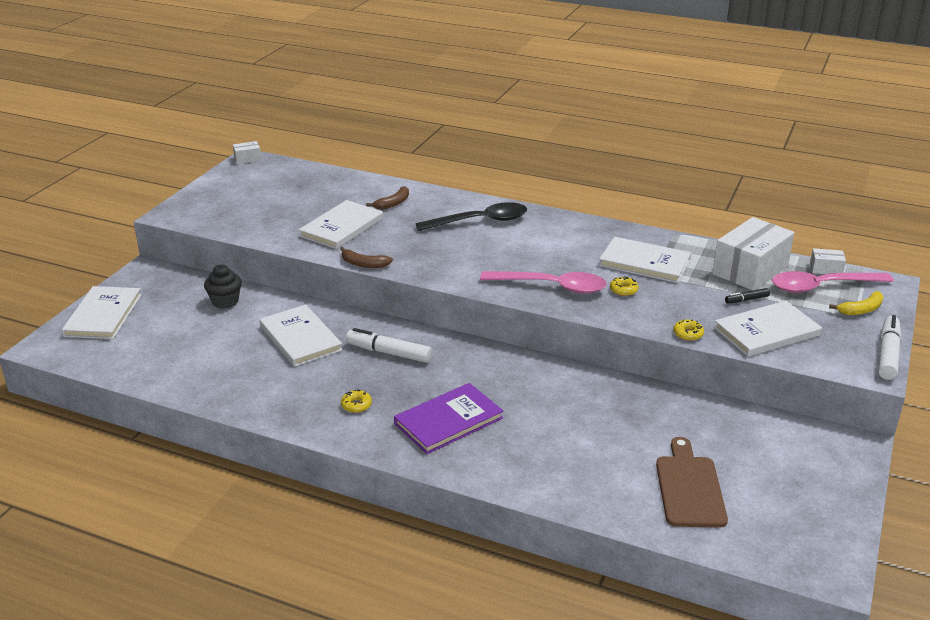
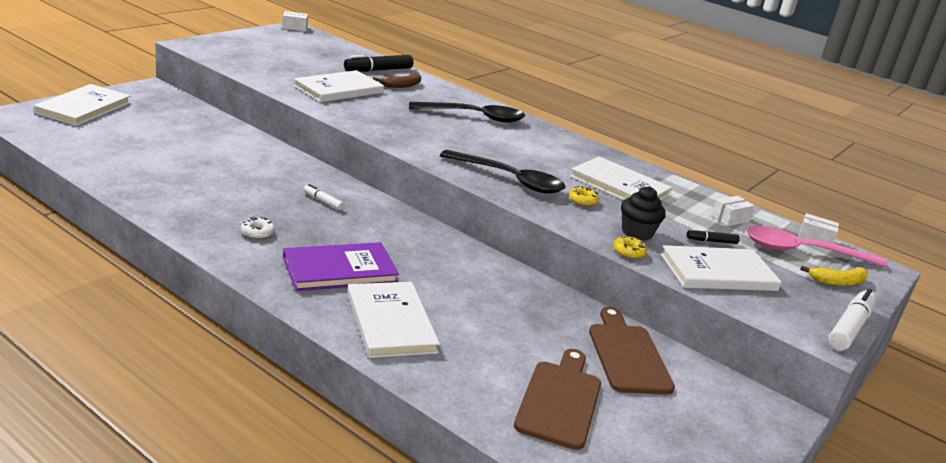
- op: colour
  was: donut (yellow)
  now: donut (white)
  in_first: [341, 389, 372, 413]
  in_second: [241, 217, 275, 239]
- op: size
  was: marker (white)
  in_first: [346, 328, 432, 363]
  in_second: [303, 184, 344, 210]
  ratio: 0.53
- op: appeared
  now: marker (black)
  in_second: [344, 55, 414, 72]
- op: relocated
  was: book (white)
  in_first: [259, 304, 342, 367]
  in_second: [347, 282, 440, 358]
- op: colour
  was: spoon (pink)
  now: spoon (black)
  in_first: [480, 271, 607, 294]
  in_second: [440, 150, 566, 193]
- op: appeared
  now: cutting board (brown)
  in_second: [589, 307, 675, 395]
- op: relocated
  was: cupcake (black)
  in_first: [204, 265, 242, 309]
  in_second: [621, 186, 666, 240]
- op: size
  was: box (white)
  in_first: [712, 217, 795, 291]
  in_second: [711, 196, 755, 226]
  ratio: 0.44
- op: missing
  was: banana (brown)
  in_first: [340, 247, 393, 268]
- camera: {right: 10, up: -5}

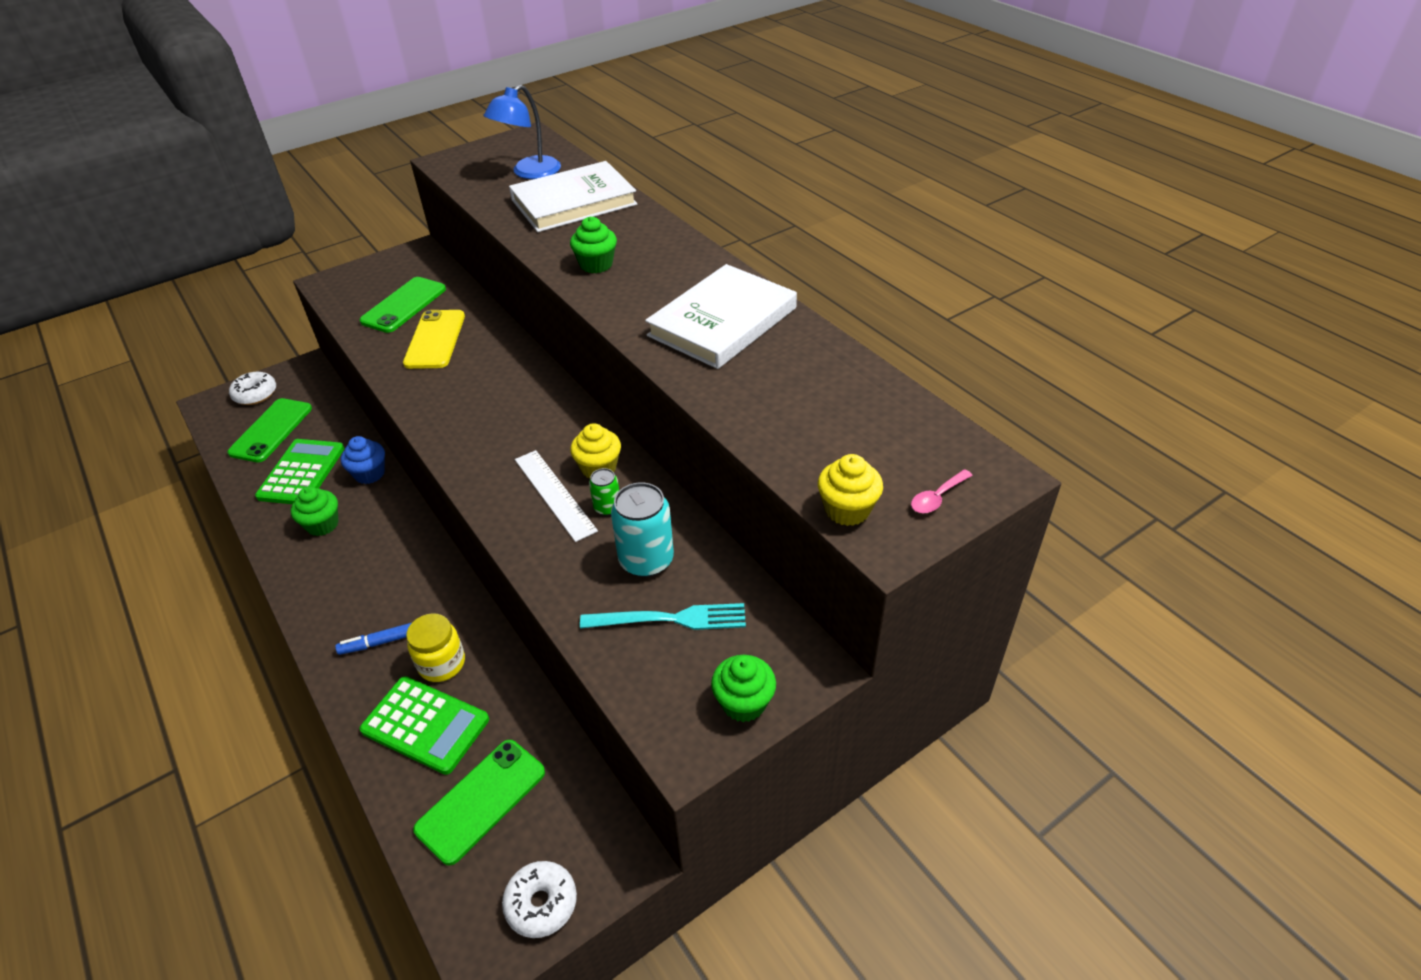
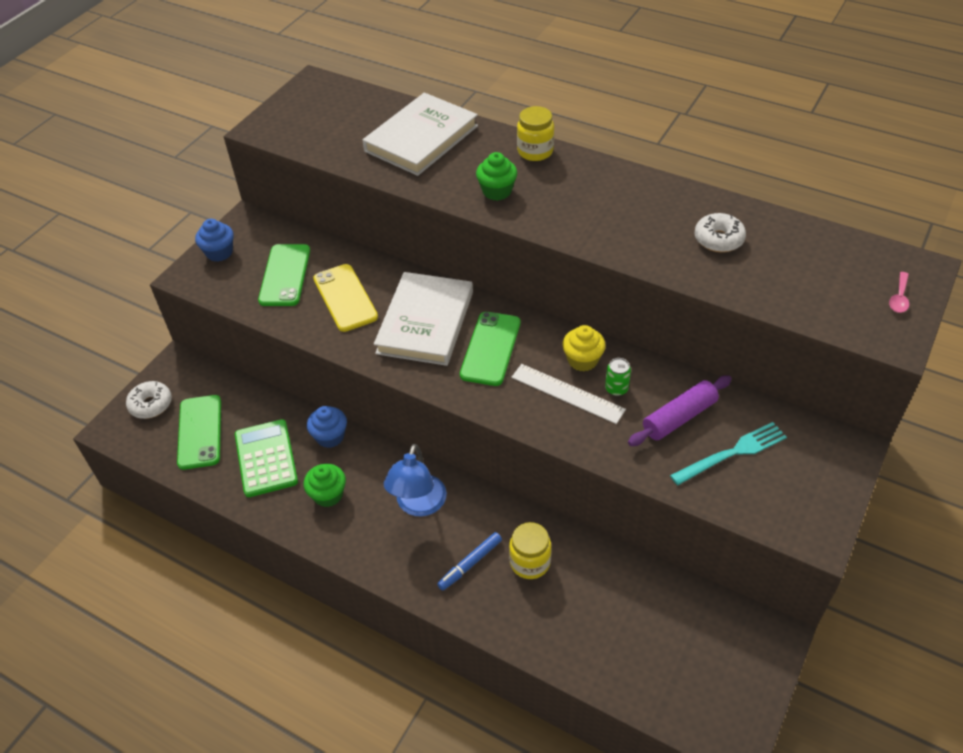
- op: appeared
  now: cupcake (blue)
  in_second: [195, 219, 234, 262]
- op: relocated
  was: book (white)
  in_first: [645, 264, 797, 369]
  in_second: [374, 272, 473, 366]
- op: relocated
  was: lamp (blue)
  in_first: [483, 85, 561, 179]
  in_second: [384, 444, 447, 517]
- op: relocated
  was: phone (green)
  in_first: [413, 740, 545, 865]
  in_second: [460, 312, 521, 386]
- op: appeared
  now: jar (yellow)
  in_second: [517, 106, 554, 161]
- op: exchanged
  was: can (turquoise)
  now: rolling pin (purple)
  in_first: [611, 482, 674, 577]
  in_second: [628, 375, 732, 446]
- op: relocated
  was: donut (white)
  in_first: [502, 861, 577, 938]
  in_second: [695, 213, 746, 252]
- op: missing
  was: calculator (green)
  in_first: [359, 676, 489, 775]
- op: missing
  was: cupcake (green)
  in_first: [711, 655, 776, 722]
- op: missing
  was: cupcake (yellow)
  in_first: [818, 454, 883, 526]
- camera: {right: -25, up: 5}

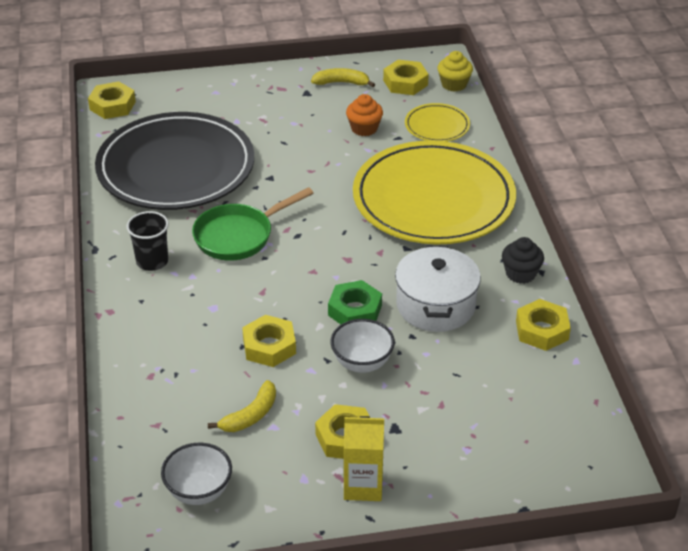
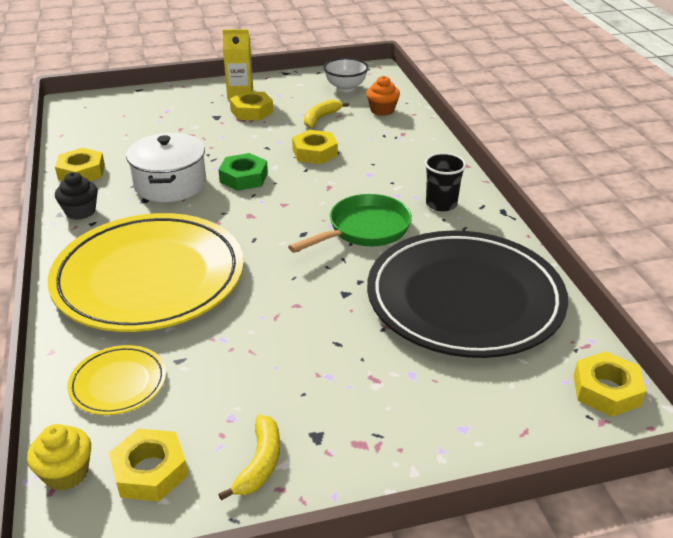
- op: spun
  was: banana (yellow)
  in_first: [311, 68, 375, 87]
  in_second: [218, 415, 280, 501]
  clockwise: -75
- op: relocated
  was: cupcake (orange)
  in_first: [346, 94, 383, 136]
  in_second: [366, 76, 400, 116]
- op: missing
  was: bowl (white)
  in_first: [330, 319, 395, 373]
- camera: {right: 175, up: -5}

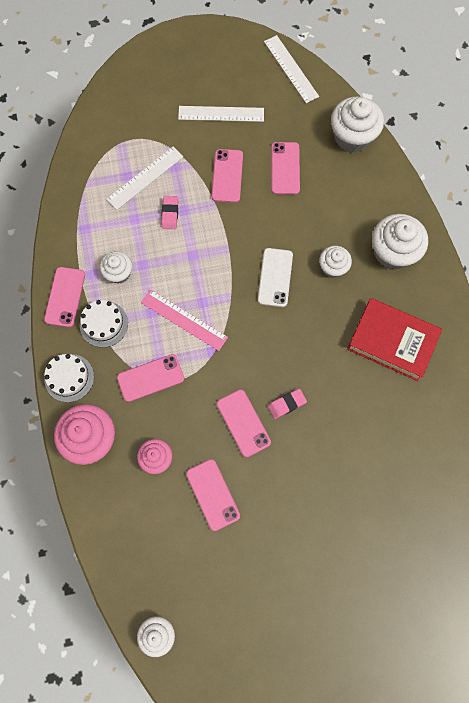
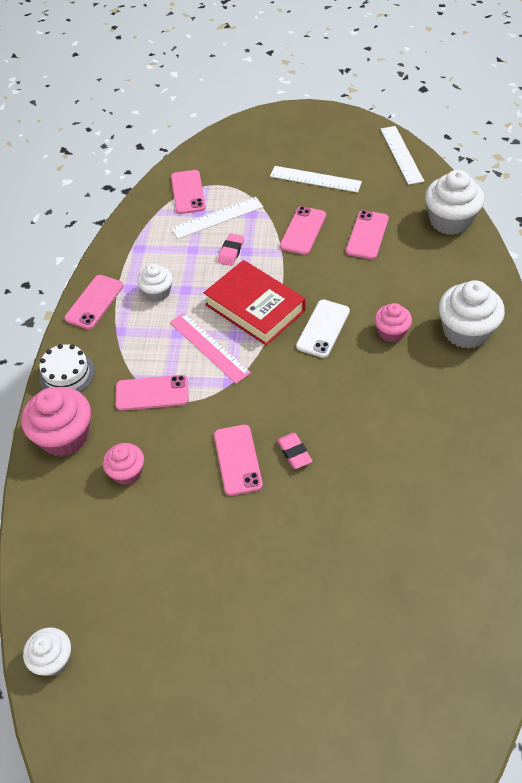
- op: relocated
  was: phone (pink)
  in_first: [186, 459, 240, 531]
  in_second: [171, 170, 206, 214]
- op: relocated
  was: book (red)
  in_first: [347, 298, 442, 381]
  in_second: [204, 260, 305, 346]
- op: spun
  was: eraser (pink)
  in_first: [268, 389, 307, 419]
  in_second: [277, 433, 313, 469]
  clockwise: 75
- op: colour
  was: cupcake (white)
  now: cupcake (pink)
  in_first: [319, 246, 352, 278]
  in_second: [374, 303, 412, 342]
- op: missing
  was: cake (white)
  in_first: [80, 300, 128, 347]
- camera: {right: 20, up: -20}

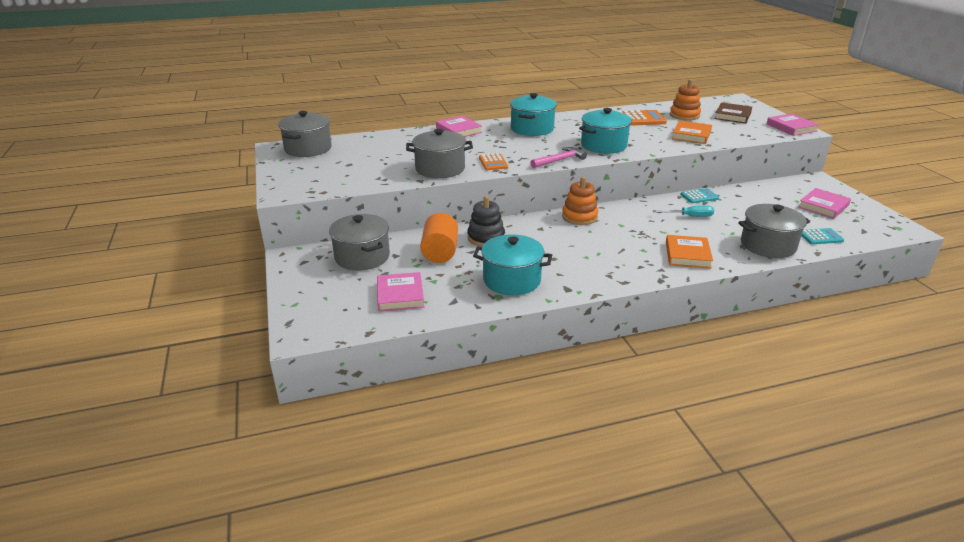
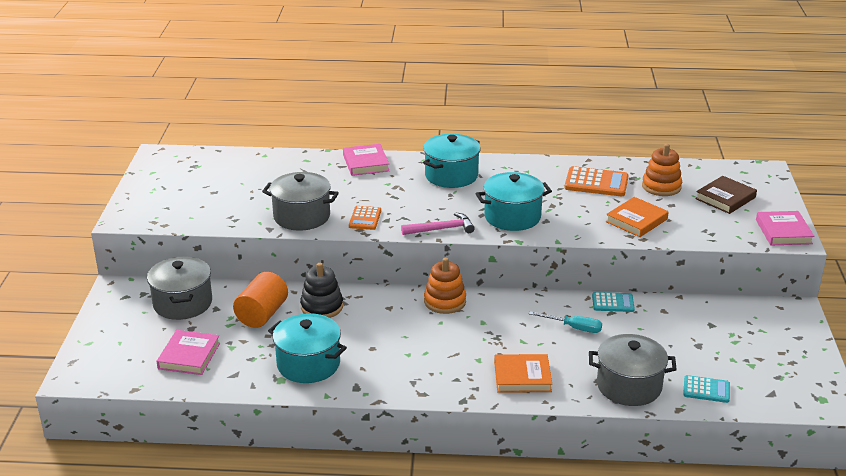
- op: spun
  was: book (orange)
  in_first: [666, 235, 713, 268]
  in_second: [494, 354, 552, 393]
  clockwise: 60
- op: missing
  was: pot (grey)
  in_first: [278, 111, 332, 157]
- op: missing
  was: book (pink)
  in_first: [798, 188, 851, 219]
- camera: {right: 20, up: 0}

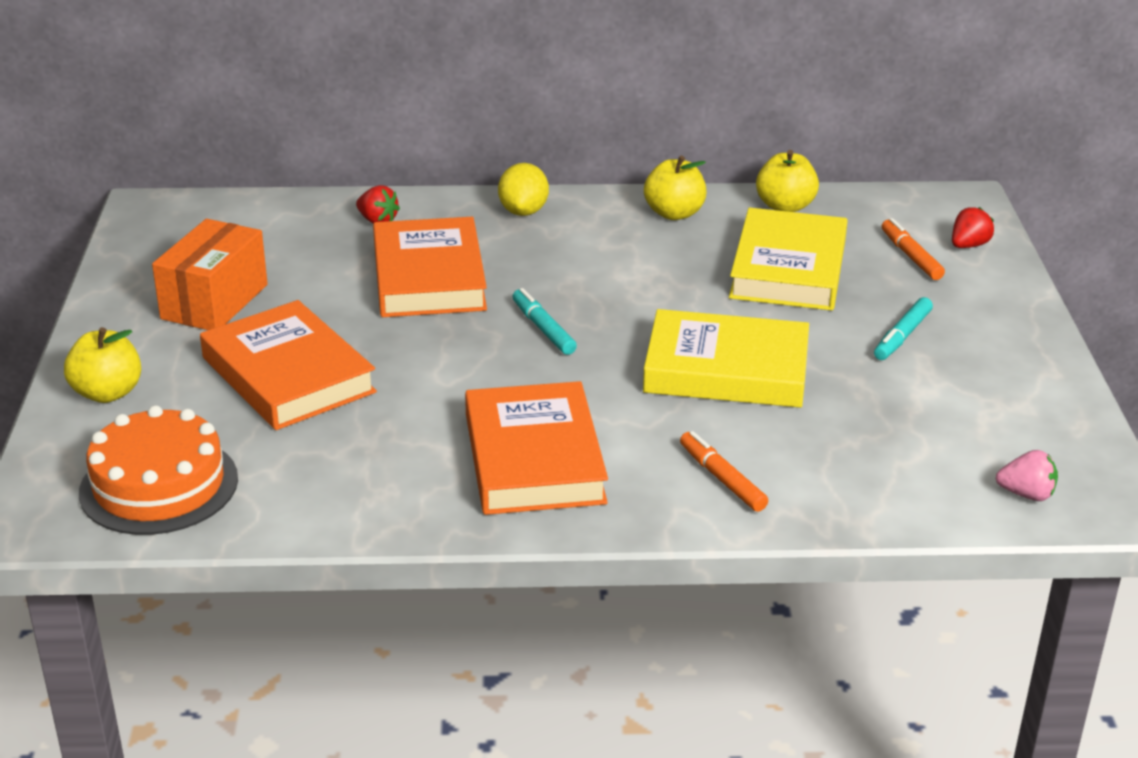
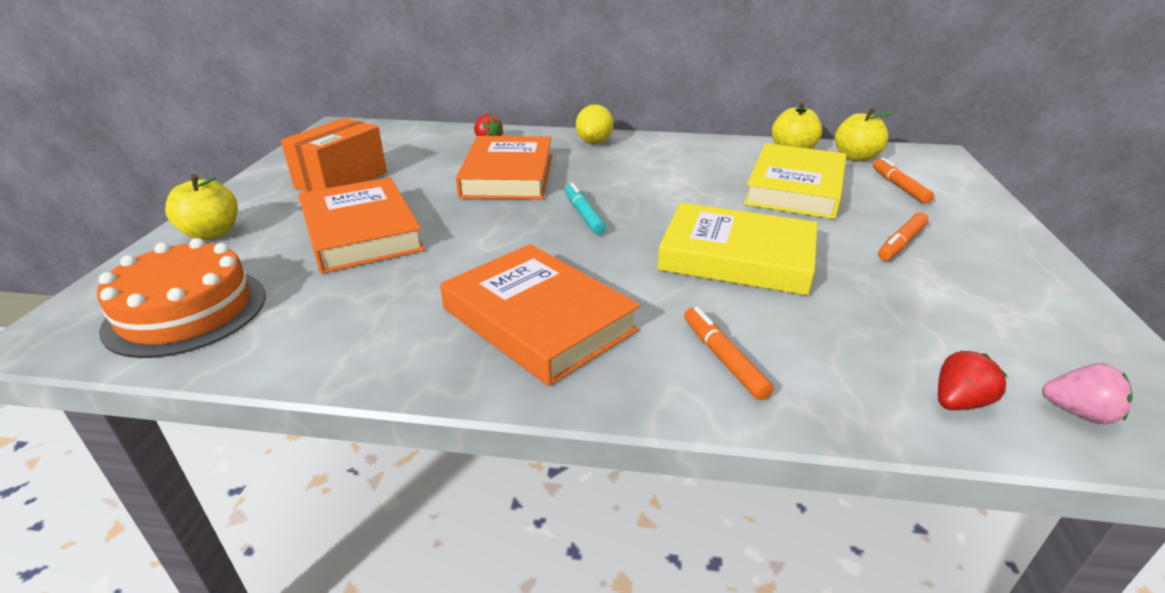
- op: spun
  was: book (orange)
  in_first: [465, 381, 608, 515]
  in_second: [440, 244, 640, 386]
  clockwise: -45
- op: relocated
  was: apple (yellow)
  in_first: [644, 156, 706, 220]
  in_second: [835, 108, 895, 161]
- op: colour
  was: marker (turquoise)
  now: marker (orange)
  in_first: [874, 297, 933, 360]
  in_second: [878, 212, 929, 261]
- op: relocated
  was: strawberry (red)
  in_first: [952, 207, 994, 248]
  in_second: [938, 350, 1007, 410]
- camera: {right: 10, up: 0}

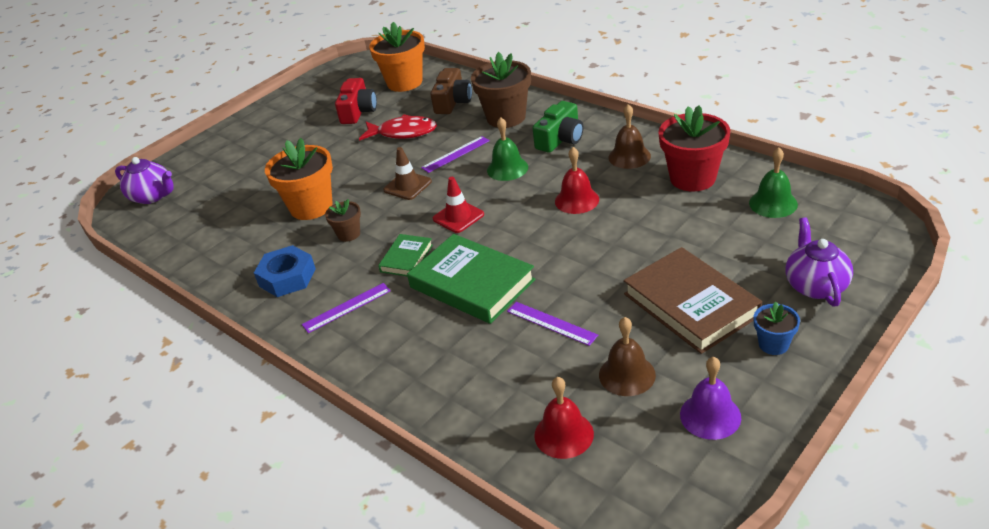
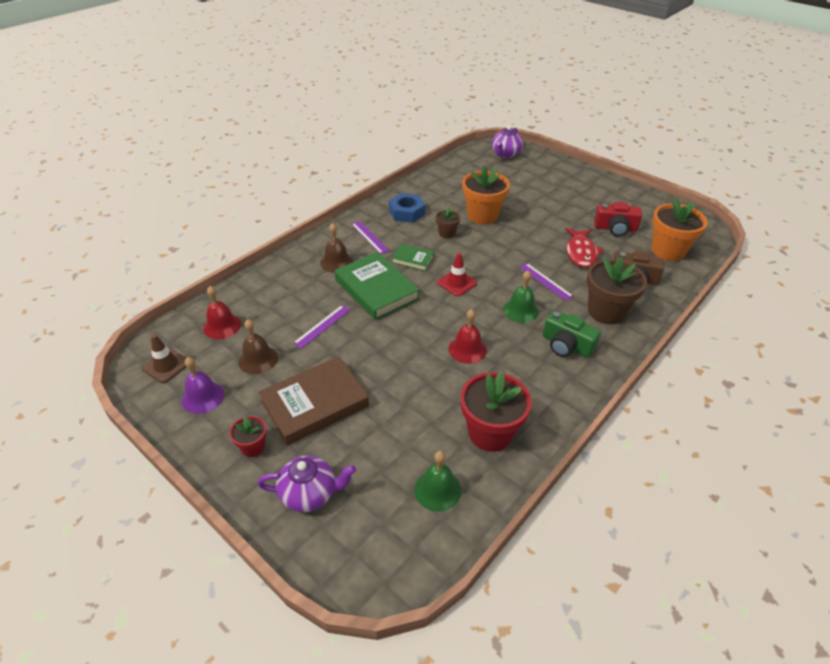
- op: relocated
  was: traffic cone (brown)
  in_first: [383, 147, 432, 200]
  in_second: [142, 334, 186, 383]
- op: colour
  was: flower pot (blue)
  now: flower pot (red)
  in_first: [754, 302, 800, 355]
  in_second: [229, 416, 267, 457]
- op: relocated
  was: bell (brown)
  in_first: [608, 104, 651, 169]
  in_second: [320, 223, 353, 273]
- op: spun
  was: book (green)
  in_first: [407, 234, 536, 324]
  in_second: [335, 252, 420, 320]
  clockwise: -75
- camera: {right: 85, up: 5}

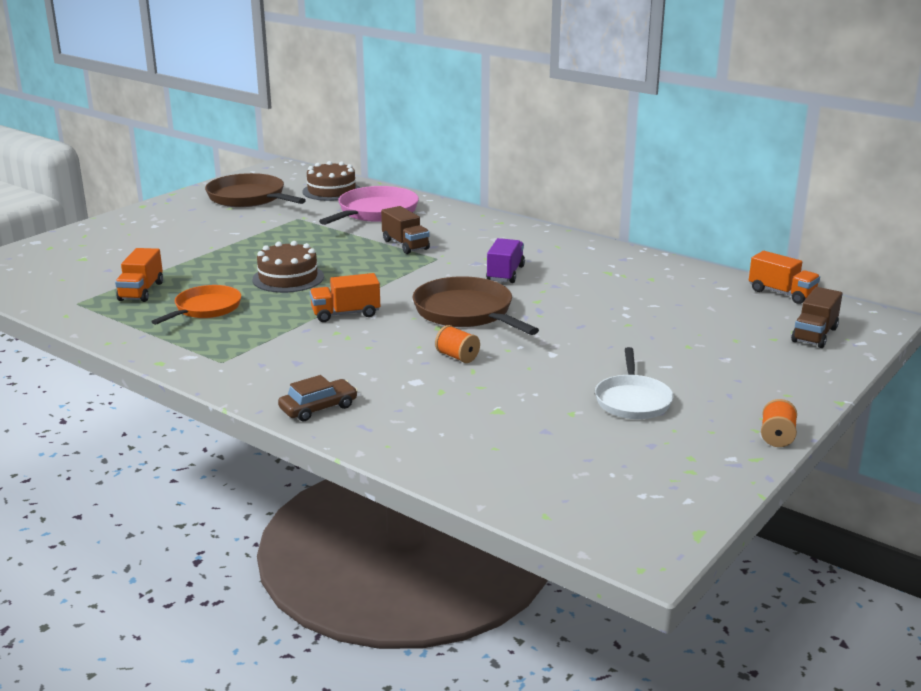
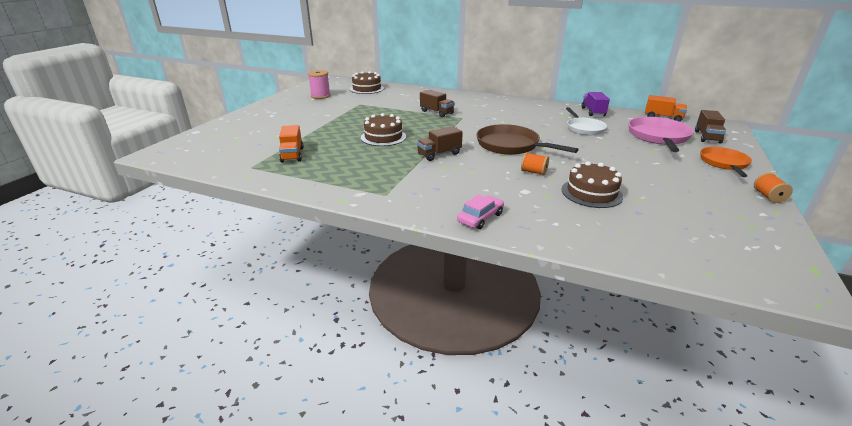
- op: exchanged
  was: pan (brown)
  now: spool (pink)
  in_first: [205, 173, 306, 207]
  in_second: [308, 70, 331, 99]
- op: colour
  was: truck (orange)
  now: truck (brown)
  in_first: [310, 273, 380, 322]
  in_second: [417, 126, 463, 161]
- op: colour
  was: car (brown)
  now: car (pink)
  in_first: [278, 375, 358, 422]
  in_second: [457, 194, 504, 229]
- op: appeared
  now: cake (brown)
  in_second: [561, 161, 623, 208]
- op: relocated
  was: pan (white)
  in_first: [595, 347, 674, 419]
  in_second: [566, 107, 607, 135]
- op: relocated
  was: truck (purple)
  in_first: [486, 238, 525, 283]
  in_second: [582, 92, 610, 116]
- op: relocated
  was: pan (pink)
  in_first: [319, 186, 419, 225]
  in_second: [628, 117, 694, 152]
- op: relocated
  was: pan (orange)
  in_first: [151, 285, 241, 325]
  in_second: [700, 147, 752, 177]
- camera: {right: -15, up: 5}

